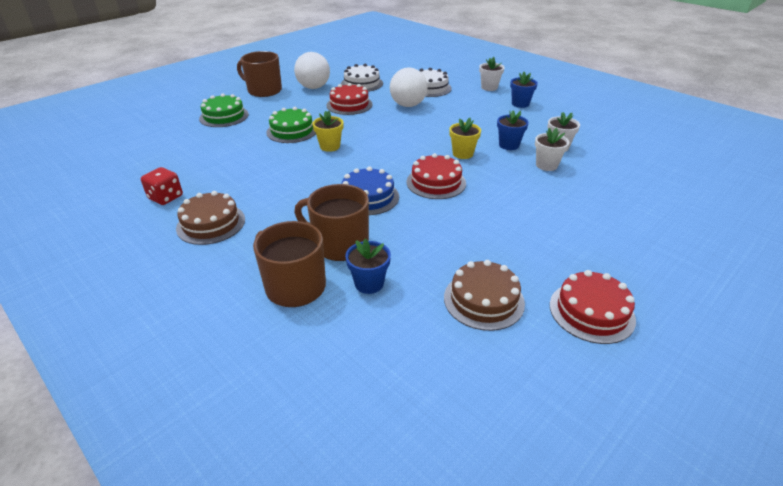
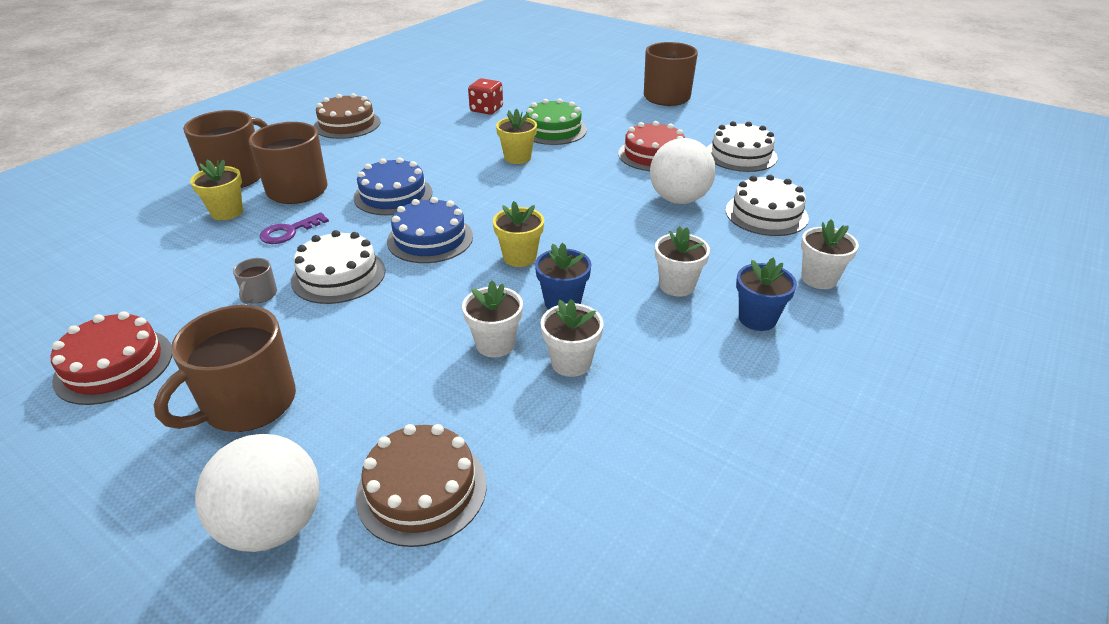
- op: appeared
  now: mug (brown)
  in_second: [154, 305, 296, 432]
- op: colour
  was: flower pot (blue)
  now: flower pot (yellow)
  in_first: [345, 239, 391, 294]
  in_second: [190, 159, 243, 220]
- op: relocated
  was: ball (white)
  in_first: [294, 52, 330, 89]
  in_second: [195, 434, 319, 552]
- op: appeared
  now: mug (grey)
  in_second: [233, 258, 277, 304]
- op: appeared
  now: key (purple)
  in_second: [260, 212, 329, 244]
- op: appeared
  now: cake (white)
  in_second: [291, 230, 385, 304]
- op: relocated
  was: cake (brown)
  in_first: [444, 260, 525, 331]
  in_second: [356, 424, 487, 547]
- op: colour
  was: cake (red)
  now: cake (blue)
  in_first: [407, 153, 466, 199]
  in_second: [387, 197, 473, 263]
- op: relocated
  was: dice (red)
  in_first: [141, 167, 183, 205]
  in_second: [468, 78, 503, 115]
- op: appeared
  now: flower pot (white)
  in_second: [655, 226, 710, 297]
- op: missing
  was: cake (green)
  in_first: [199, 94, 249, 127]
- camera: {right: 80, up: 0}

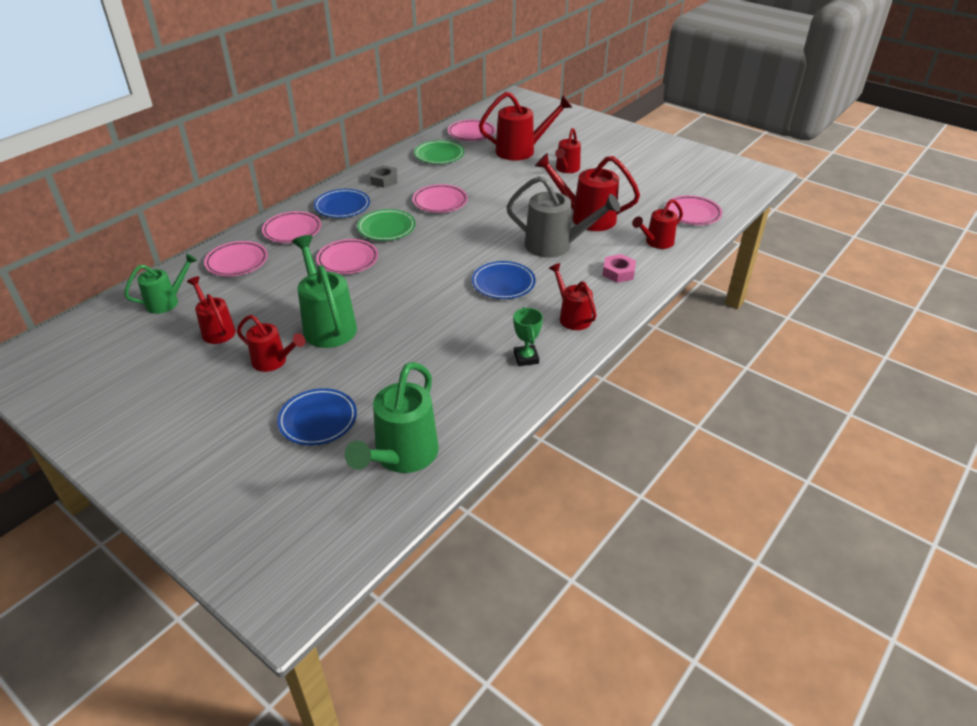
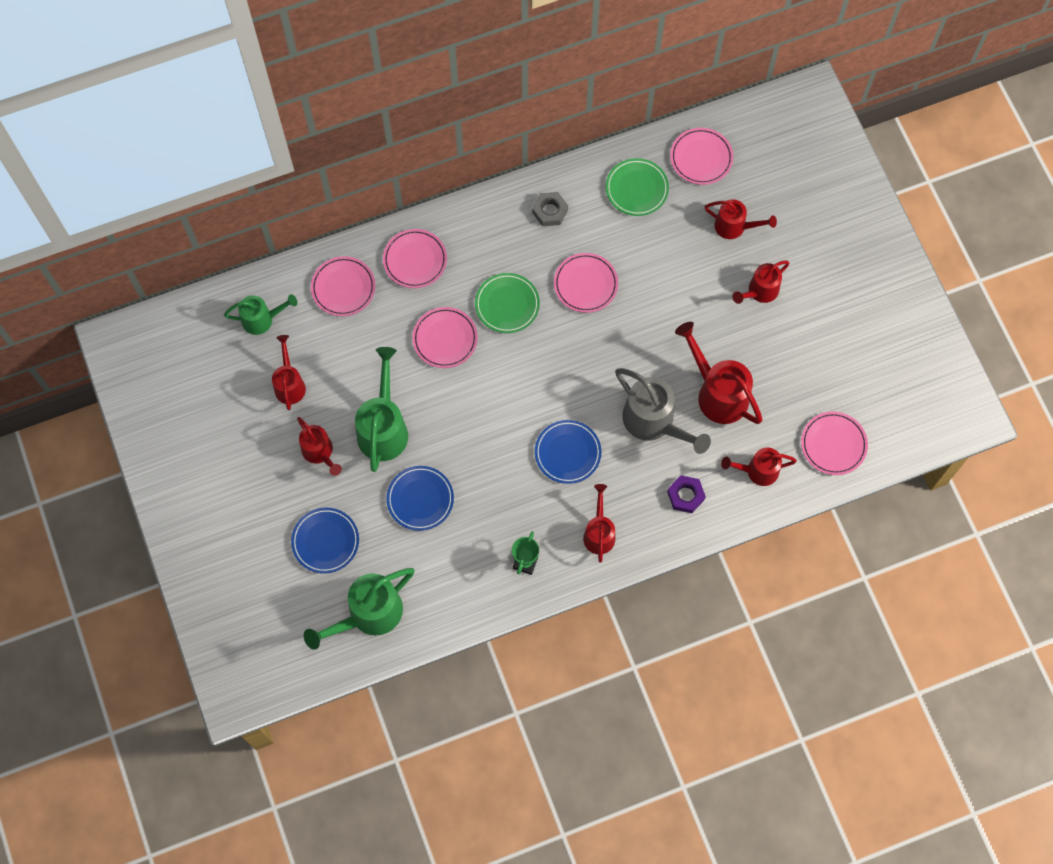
- op: relocated
  was: plate (blue)
  in_first: [314, 189, 370, 218]
  in_second: [386, 466, 454, 531]
- op: colour
  was: nut (pink)
  now: nut (purple)
  in_first: [602, 254, 636, 283]
  in_second: [667, 475, 706, 513]
- op: size
  was: watering can (red)
  in_first: [479, 92, 572, 161]
  in_second: [705, 199, 777, 239]
  ratio: 0.61
- camera: {right: 30, up: 30}

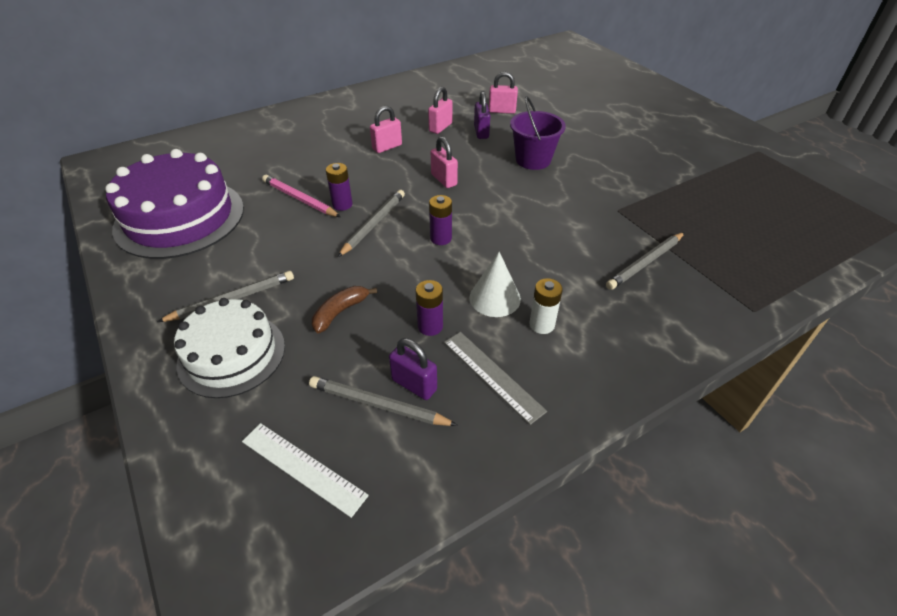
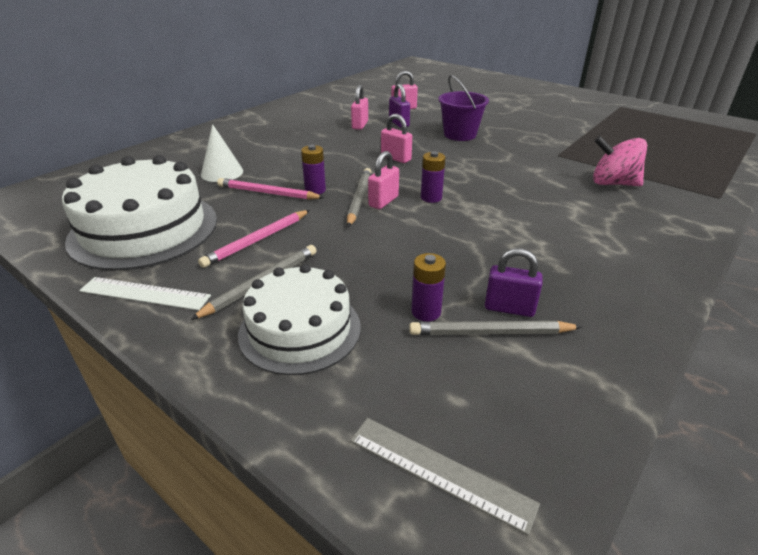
- op: colour
  was: cake (purple)
  now: cake (white)
  in_first: [105, 149, 244, 259]
  in_second: [62, 155, 217, 271]
- op: relocated
  was: ruler (white)
  in_first: [242, 423, 369, 518]
  in_second: [79, 277, 211, 310]
- op: appeared
  now: pencil (pink)
  in_second: [198, 210, 310, 268]
- op: relocated
  was: cone (white)
  in_first: [469, 252, 521, 317]
  in_second: [201, 124, 243, 182]
- op: relocated
  was: ruler (grey)
  in_first: [444, 332, 547, 425]
  in_second: [350, 418, 540, 535]
- op: relocated
  was: padlock (pink)
  in_first: [370, 106, 402, 153]
  in_second: [368, 151, 399, 209]
- op: relocated
  was: battery (purple)
  in_first: [416, 280, 443, 336]
  in_second: [411, 253, 446, 322]
- op: exchanged
  was: pencil (grey)
  now: spinning top (pink)
  in_first: [606, 232, 685, 290]
  in_second: [593, 136, 647, 186]
- op: missing
  was: banana (brown)
  in_first: [312, 286, 377, 333]
- op: missing
  was: battery (white)
  in_first: [530, 278, 563, 334]
- camera: {right: -20, up: -10}

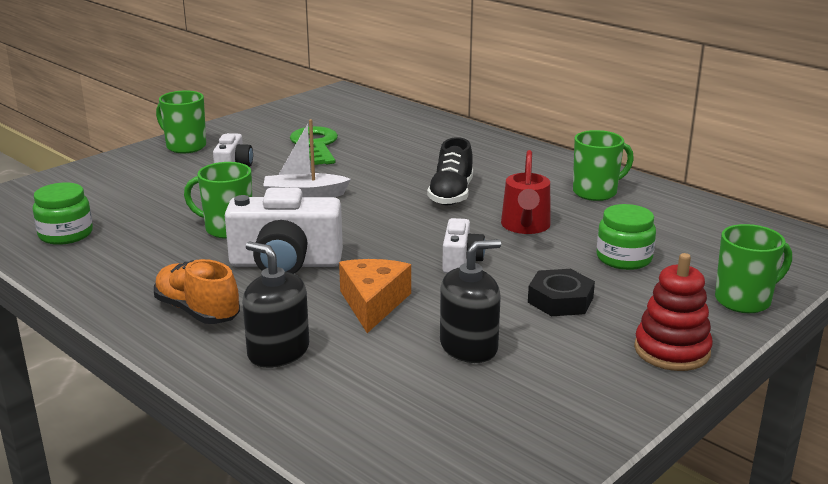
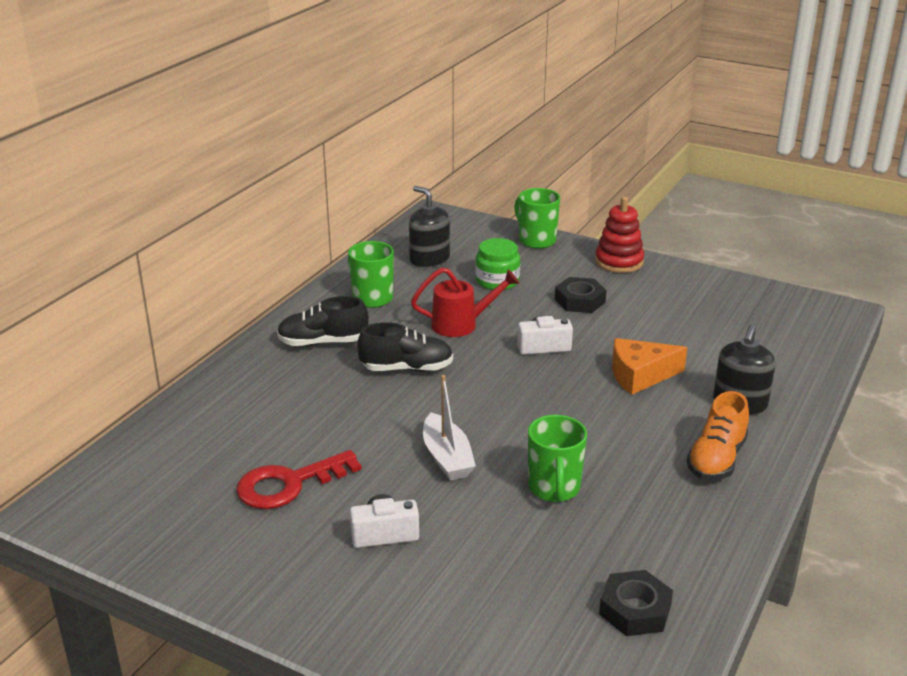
- op: colour
  was: key (green)
  now: key (red)
  in_first: [290, 126, 338, 165]
  in_second: [236, 450, 362, 509]
- op: appeared
  now: shoe (black)
  in_second: [277, 296, 369, 346]
- op: relocated
  was: soap dispenser (black)
  in_first: [440, 239, 501, 363]
  in_second: [409, 186, 450, 268]
- op: exchanged
  was: jar (green)
  now: nut (black)
  in_first: [33, 183, 93, 245]
  in_second: [599, 570, 673, 636]
- op: missing
  was: mug (green)
  in_first: [156, 90, 206, 153]
- op: missing
  was: camera (white)
  in_first: [225, 188, 343, 274]
- camera: {right: -105, up: 5}

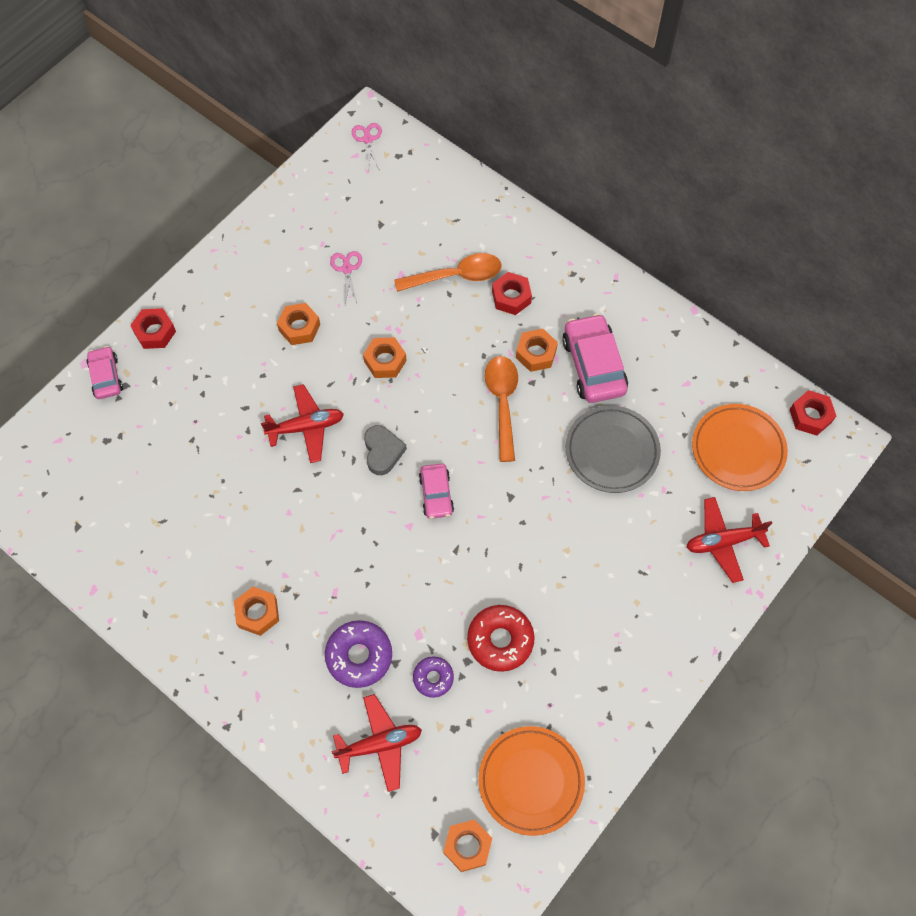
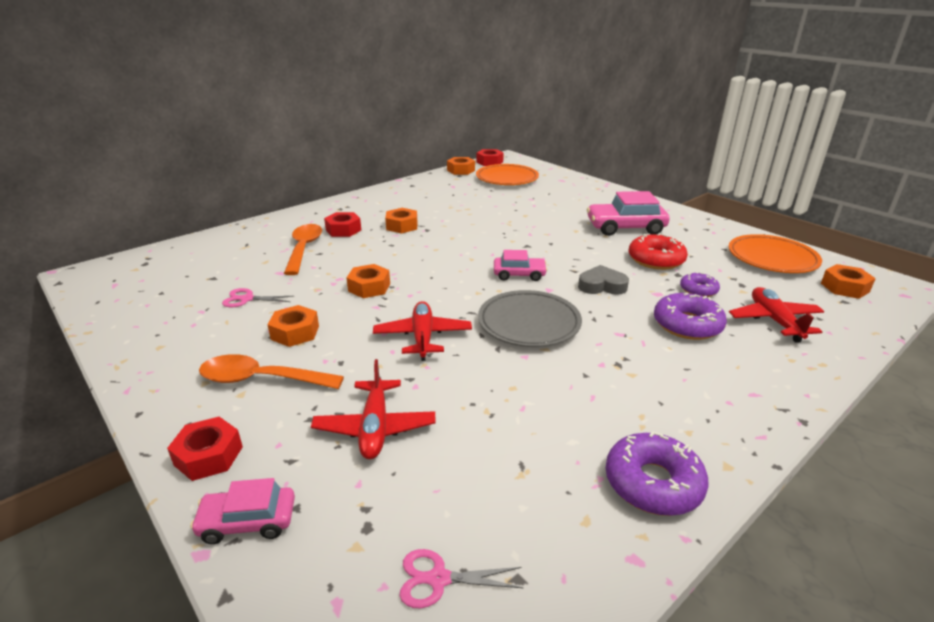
- op: relocated
  was: spoon (orange)
  in_first: [485, 356, 518, 462]
  in_second: [199, 354, 344, 389]
- op: relocated
  was: plane (red)
  in_first: [686, 497, 772, 583]
  in_second: [311, 359, 435, 459]
- op: relocated
  was: scissors (pink)
  in_first: [352, 123, 382, 171]
  in_second: [399, 549, 524, 609]
- op: relocated
  was: nut (orange)
  in_first: [234, 587, 279, 636]
  in_second: [447, 157, 475, 175]
- op: relocated
  was: plate (grey)
  in_first: [566, 406, 661, 493]
  in_second: [478, 290, 582, 347]
- op: relocated
  was: heart (grey)
  in_first: [364, 425, 407, 475]
  in_second: [578, 265, 629, 295]
- op: relocated
  was: car (pink)
  in_first: [562, 314, 628, 403]
  in_second: [587, 191, 670, 236]
- op: appeared
  now: donut (purple)
  in_second: [606, 431, 709, 516]
- camera: {right: -80, up: -35}

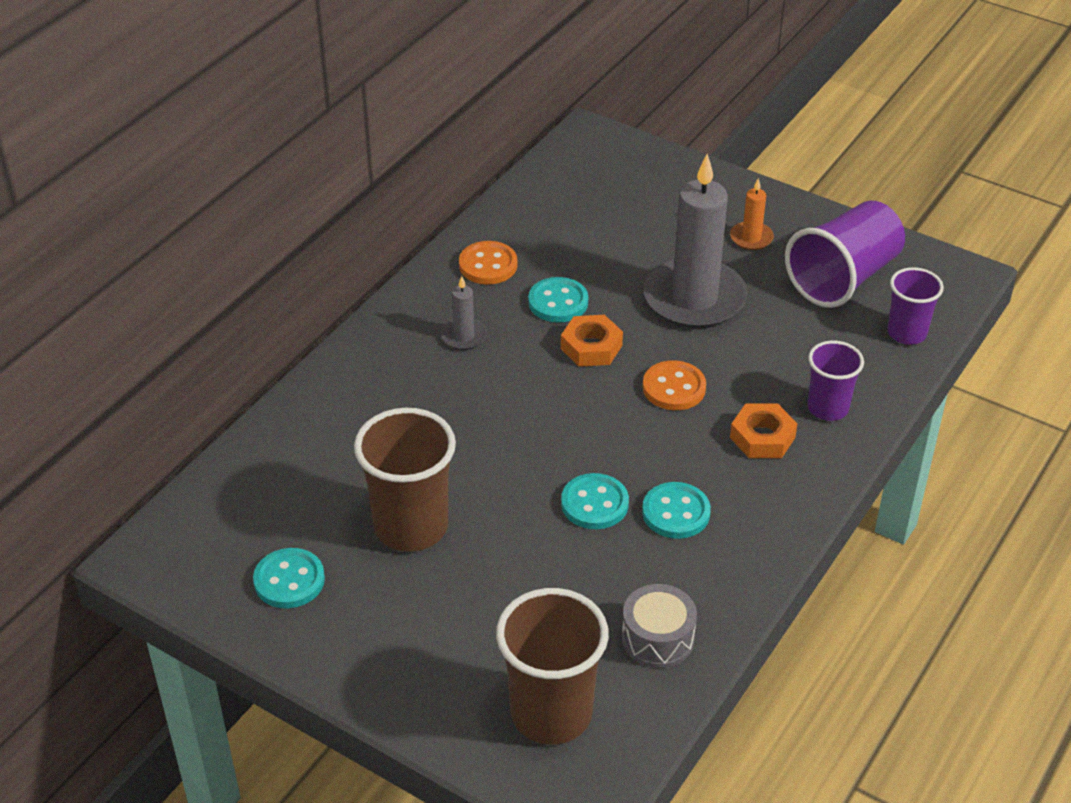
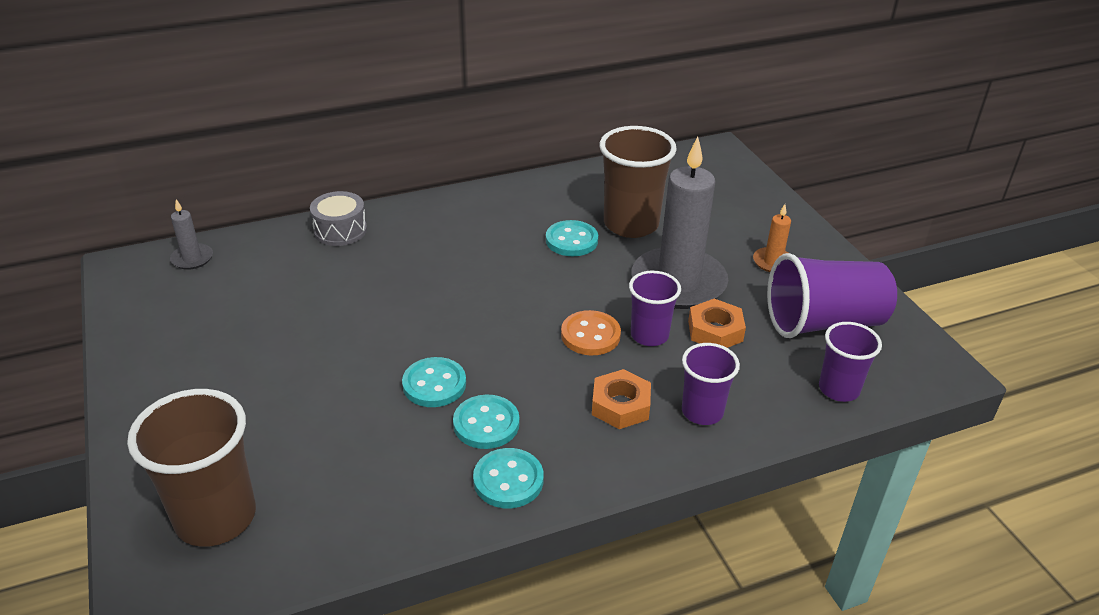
- op: relocated
  was: candle (grey)
  in_first: [441, 276, 487, 350]
  in_second: [170, 199, 213, 270]
- op: relocated
  was: drum (grey)
  in_first: [622, 584, 697, 668]
  in_second: [310, 191, 367, 246]
- op: relocated
  was: button (turquoise)
  in_first: [253, 548, 325, 608]
  in_second: [473, 448, 544, 508]
- op: relocated
  was: cup (brown)
  in_first: [354, 408, 456, 552]
  in_second: [600, 126, 677, 238]
- op: appeared
  now: cup (purple)
  in_second: [629, 270, 681, 346]
- op: relocated
  was: nut (orange)
  in_first: [561, 315, 623, 367]
  in_second: [688, 299, 746, 348]
- op: missing
  was: button (orange)
  in_first: [459, 241, 517, 285]
- camera: {right: 35, up: -5}

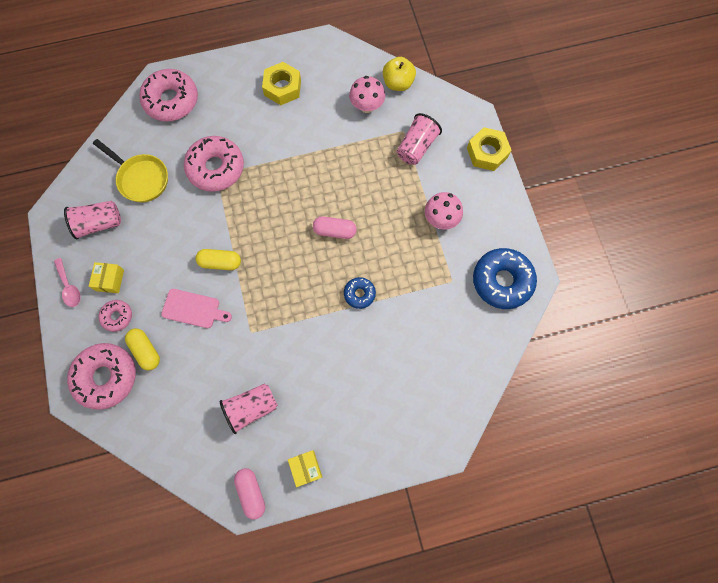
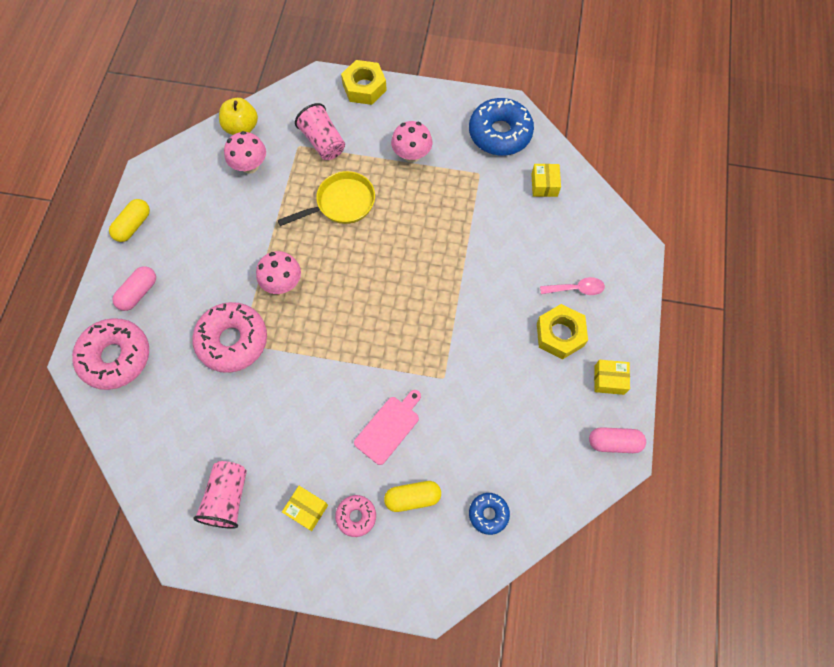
- op: relocated
  was: capsule (yellow)
  in_first: [196, 249, 241, 270]
  in_second: [109, 199, 150, 242]
- op: relocated
  was: capsule (pink)
  in_first: [313, 216, 357, 239]
  in_second: [113, 266, 156, 311]
- op: appeared
  now: mushroom (pink)
  in_second: [256, 251, 301, 294]
- op: relocated
  was: pan (yellow)
  in_first: [93, 139, 168, 202]
  in_second: [278, 171, 375, 226]
- op: relocated
  was: donut (blue)
  in_first: [344, 277, 376, 309]
  in_second: [469, 493, 510, 535]
- op: appeared
  now: box (yellow)
  in_second: [531, 164, 561, 197]
- op: relocated
  was: nut (yellow)
  in_first: [262, 62, 301, 105]
  in_second: [537, 304, 588, 359]
- op: relocated
  was: spoon (pink)
  in_first: [54, 258, 81, 307]
  in_second: [540, 277, 605, 295]
- op: missing
  was: donut (pink)
  in_first: [67, 343, 136, 410]
- op: missing
  was: cup (pink)
  in_first: [219, 384, 278, 434]
- camera: {right: -65, up: -5}

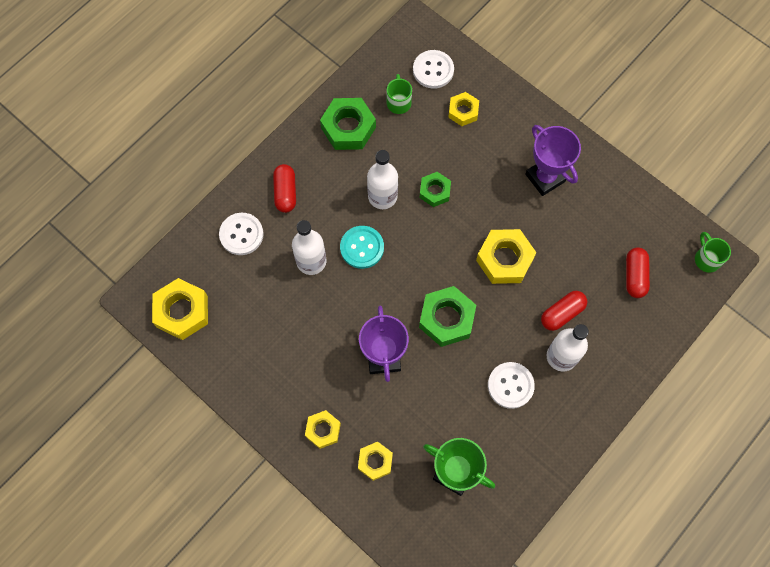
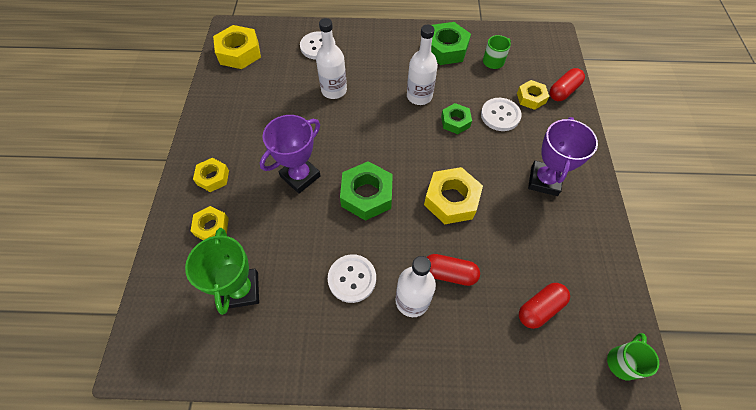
- op: relocated
  was: button (white)
  in_first: [413, 50, 454, 89]
  in_second: [481, 98, 522, 131]
- op: relocated
  was: capsule (red)
  in_first: [273, 164, 296, 213]
  in_second: [549, 68, 585, 101]
- op: missing
  was: button (turquoise)
  in_first: [340, 226, 384, 269]
- camera: {right: 50, up: -10}

